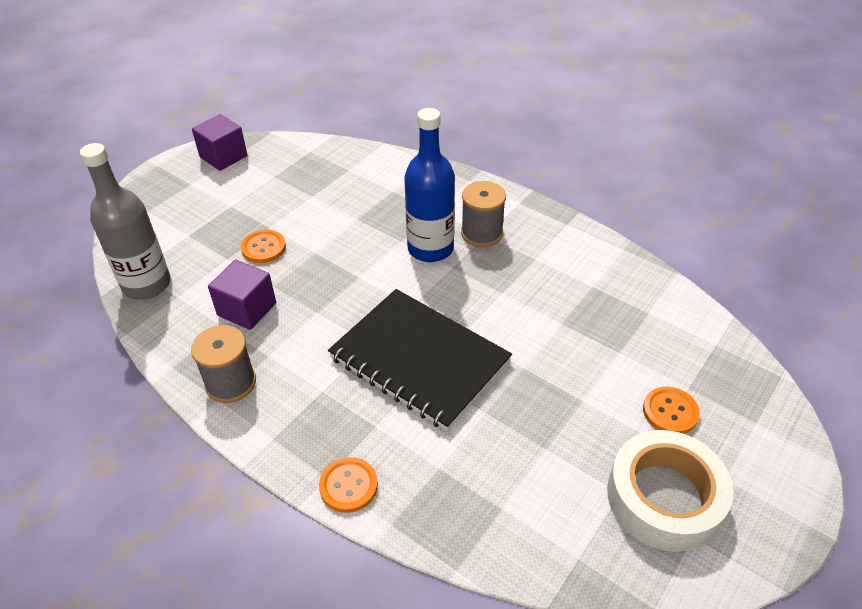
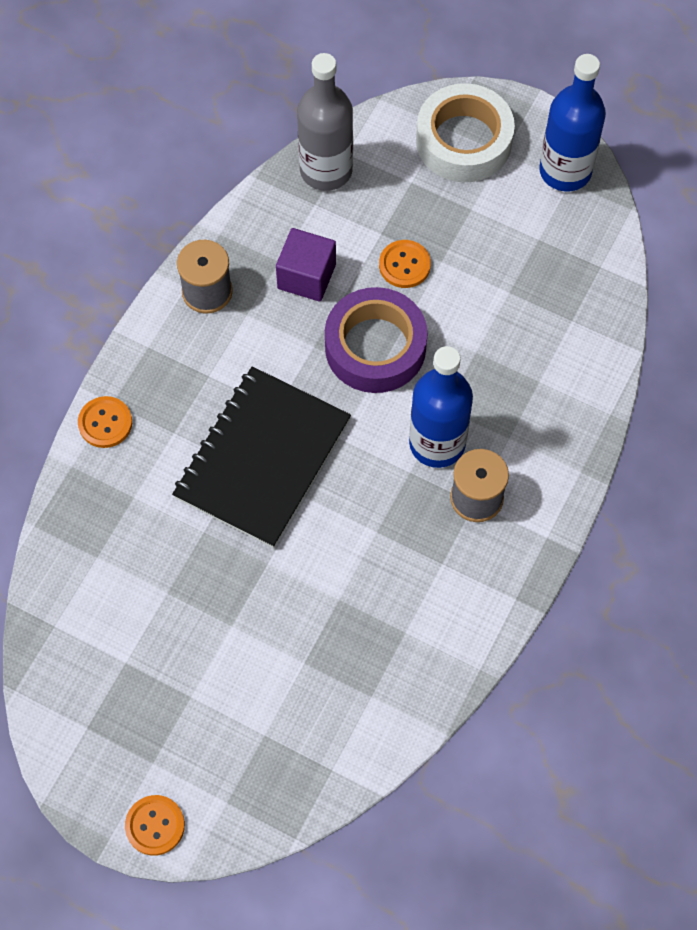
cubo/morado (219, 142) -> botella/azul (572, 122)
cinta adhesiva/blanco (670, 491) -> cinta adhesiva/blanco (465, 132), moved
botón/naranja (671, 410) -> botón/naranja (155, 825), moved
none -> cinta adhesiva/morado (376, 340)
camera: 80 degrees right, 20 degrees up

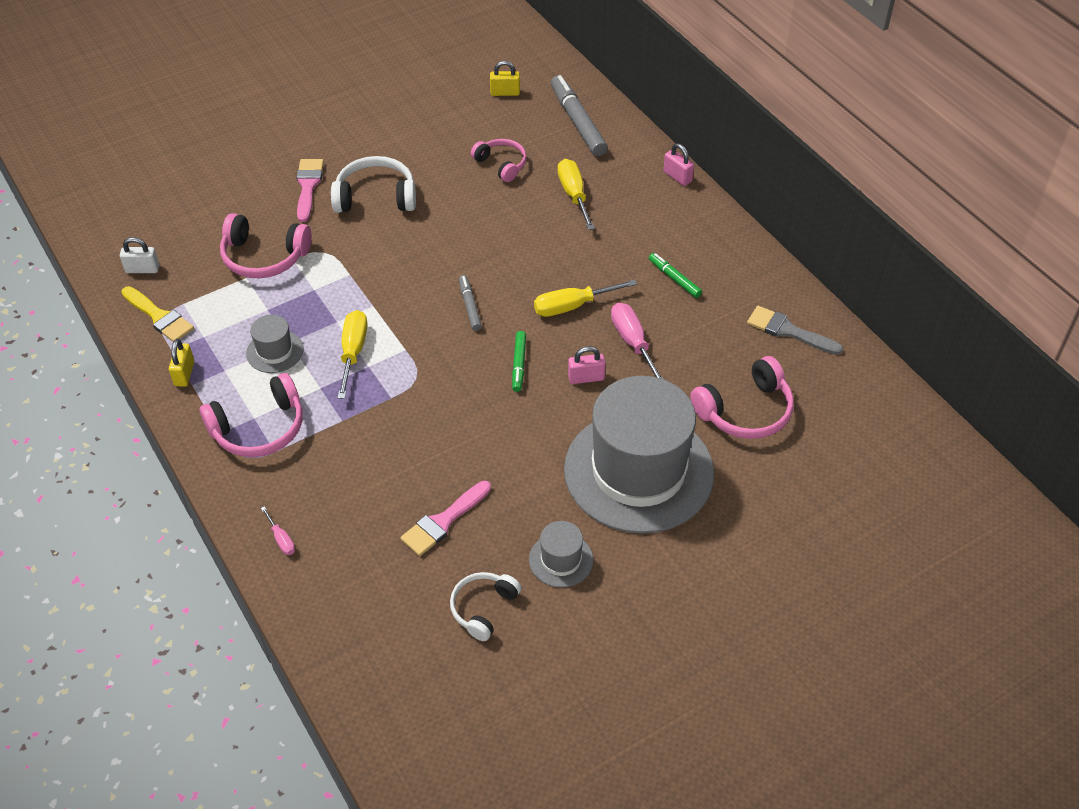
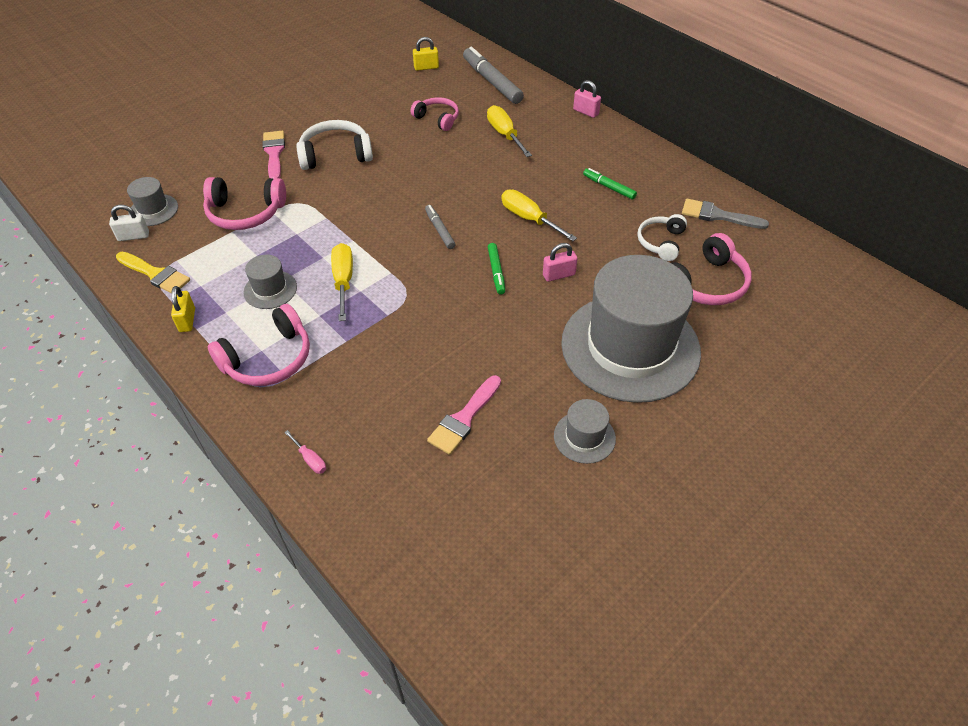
auriculares/blanco (485, 606) -> auriculares/blanco (662, 237), moved
destornillador/amarillo (585, 298) -> destornillador/amarillo (539, 215), 75 degrees clockwise
destornillador/rosa (637, 341) -> none
none -> sombrero/gris (152, 201)
camera: 10 degrees left, 0 degrees up

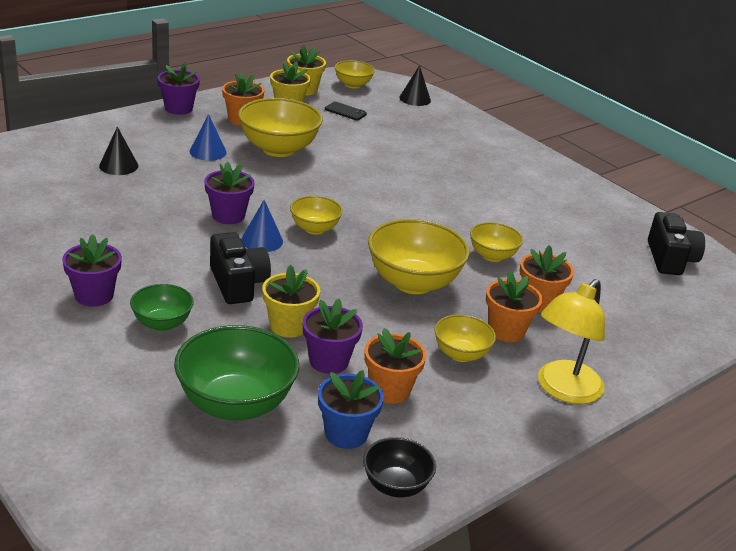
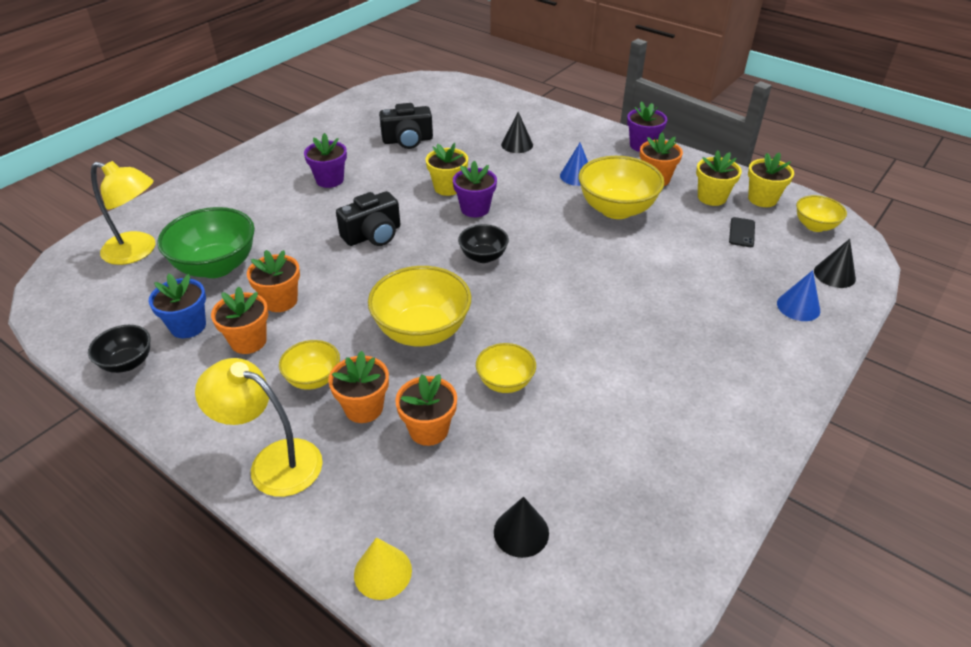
cuenco/verde (162, 307) -> none
cono/azul (262, 226) -> cono/azul (798, 295), moved
maceta/amarillo (291, 301) -> maceta/amarillo (447, 169), moved
cuenco/amarillo (316, 215) -> cuenco/negro (483, 243)
maceta/morado (333, 336) -> maceta/naranja (273, 281)
cámara/negro (676, 243) -> cámara/negro (406, 126), moved
none -> lámpara/amarillo (123, 213)
none -> cono/amarillo (383, 568)
none -> cono/negro (521, 527)
camera: 80 degrees right, 10 degrees up

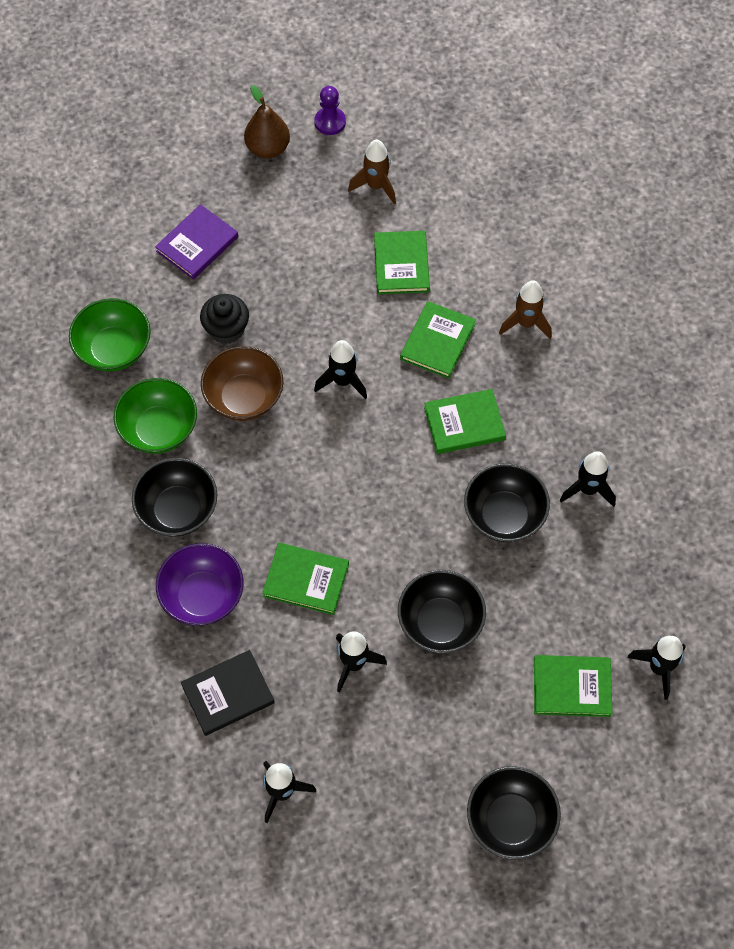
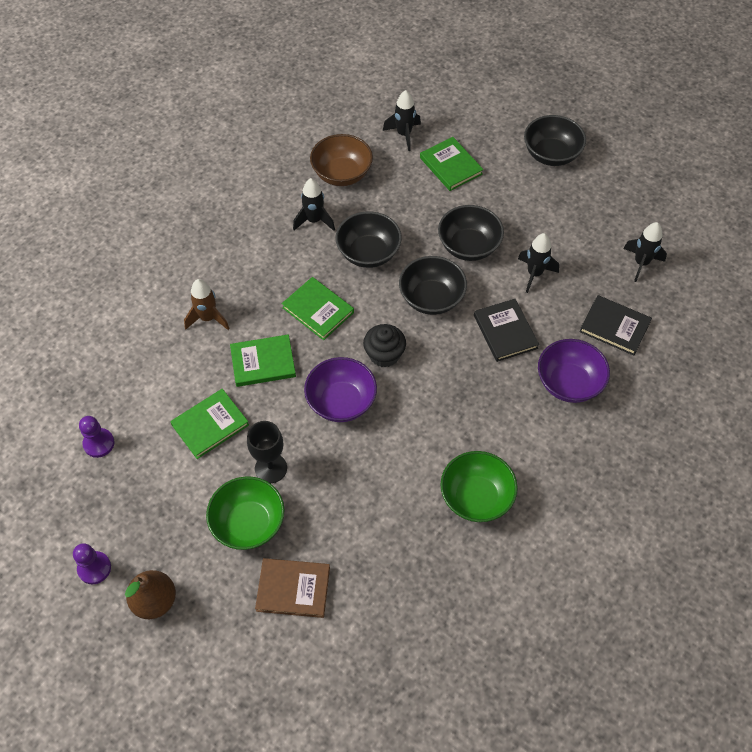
cuenco/verde (110, 334) -> cuenco/verde (245, 513), moved
cuenco/negro (174, 497) -> cuenco/negro (433, 285), moved
libro/morado (196, 242) -> libro/marrón (292, 588)
magdalena/negro (224, 319) -> magdalena/negro (384, 346), moved
cuenco/marrón (242, 383) -> cuenco/marrón (341, 160), moved
libro/verde (305, 579) -> libro/negro (506, 330)
cohete/negro (340, 369) -> cuenco/morado (340, 389)
cohete/marrón (372, 172) -> none
none -> peón/morado (96, 437)
none -> copa/negro (267, 452)
camera: 125 degrees left, 5 degrees down

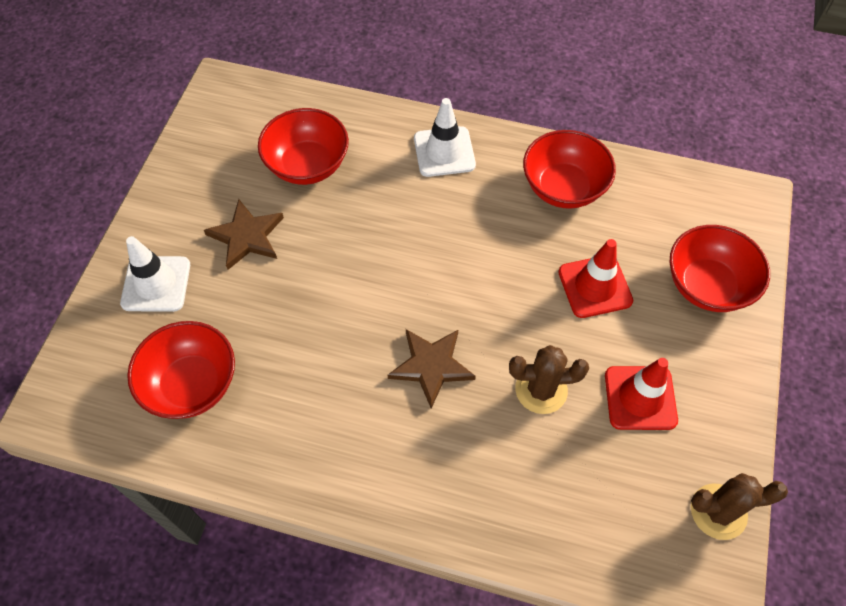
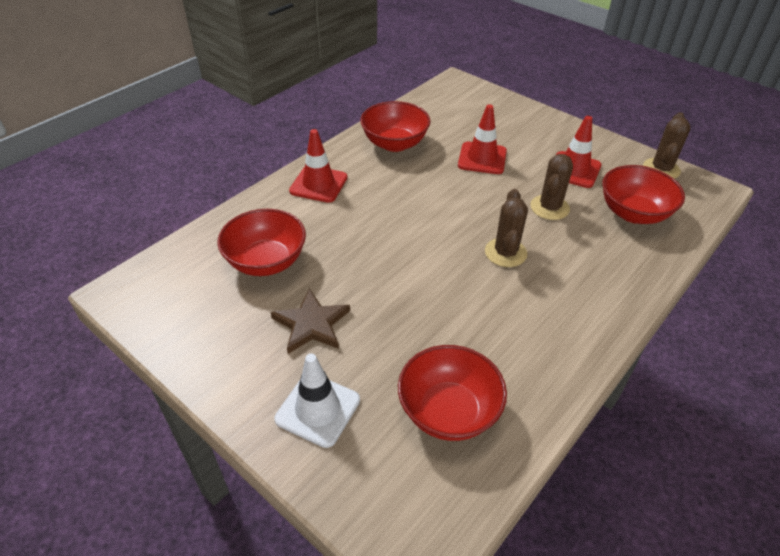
estrella/marrón (432, 369) -> cactus/marrón (506, 228)
cono de tráfico/blanco (445, 137) -> cono de tráfico/rojo (318, 166)
cuenco/rojo (720, 268) -> cuenco/rojo (643, 194), moved
camera: 65 degrees left, 15 degrees down

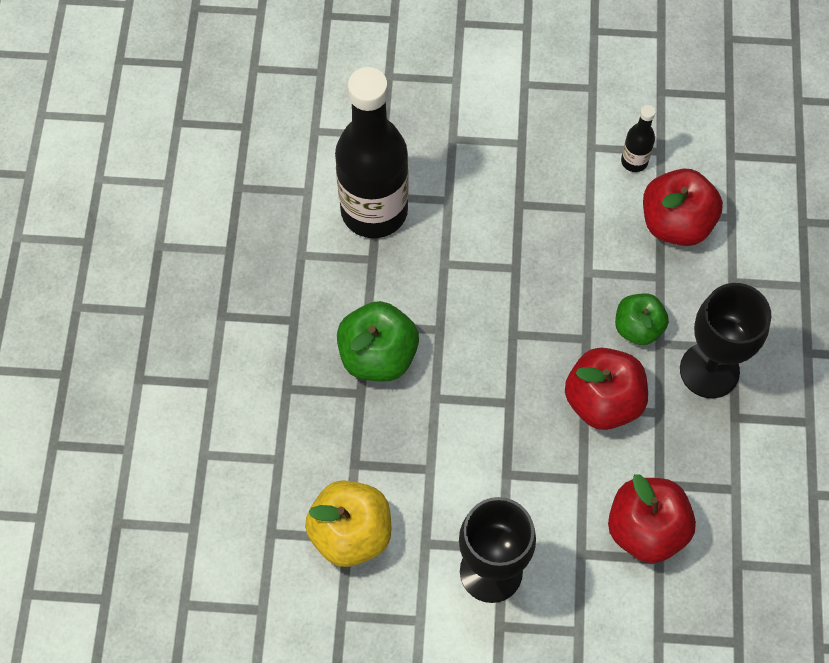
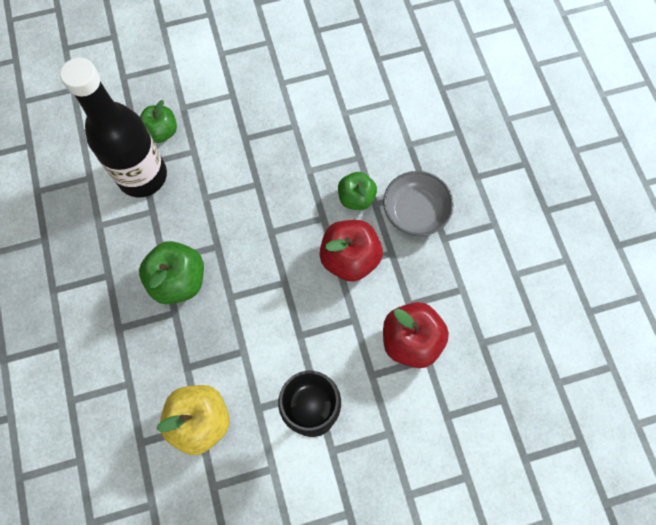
botella/negro (638, 138) -> none
manzana/rojo (683, 207) -> none
copa/negro (725, 340) -> cuenco/gris (418, 203)
none -> manzana/verde (158, 121)
camera: 20 degrees left, 5 degrees up

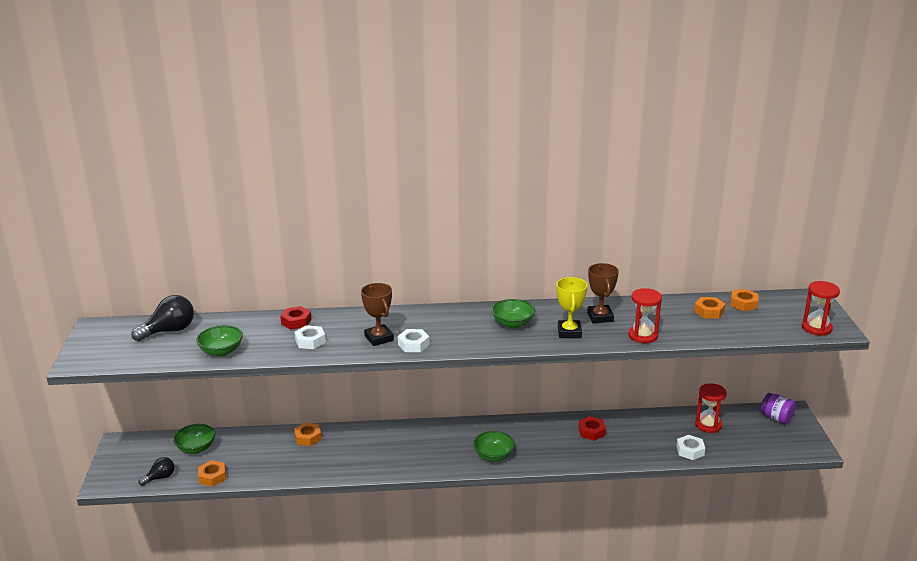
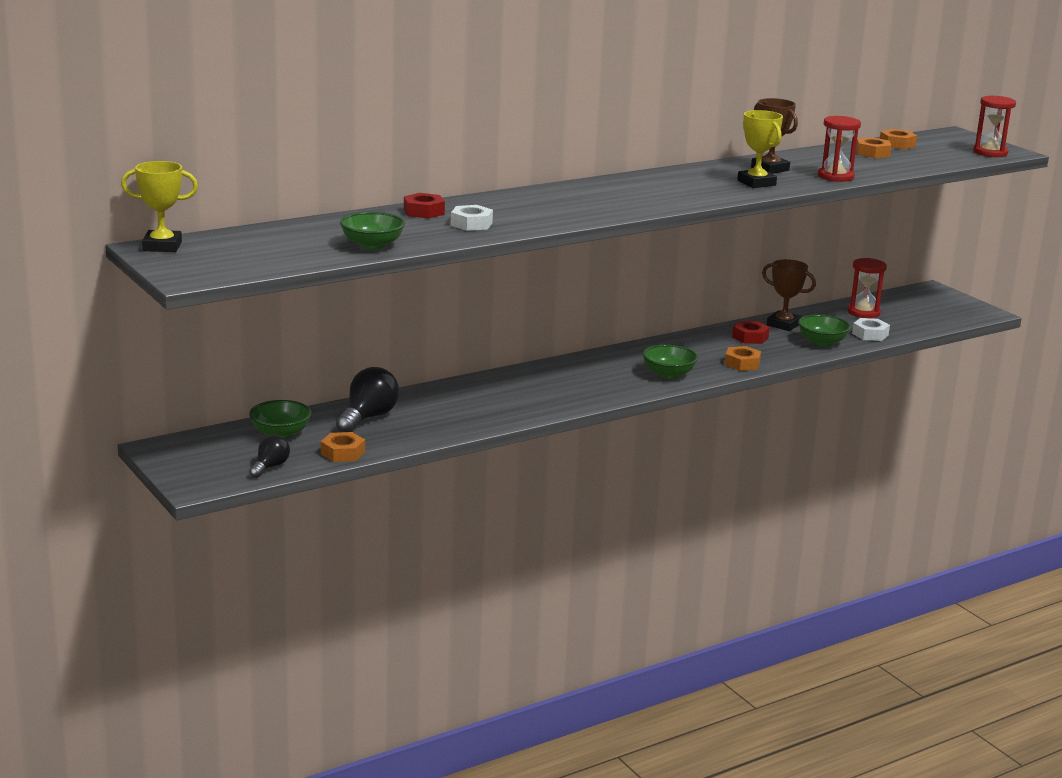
bombilla/negro (162, 318) -> bombilla/negro (367, 399), moved
tuerca/naranja (308, 434) -> tuerca/naranja (743, 358), moved
trofeo/marrón (377, 314) -> trofeo/marrón (789, 295), moved
tuerca/blanco (414, 340) -> none
cuenco/verde (513, 313) -> cuenco/verde (824, 330), moved
tarro/morado (778, 408) -> none
none -> trofeo/amarillo (159, 206)
camera: 30 degrees left, 5 degrees down

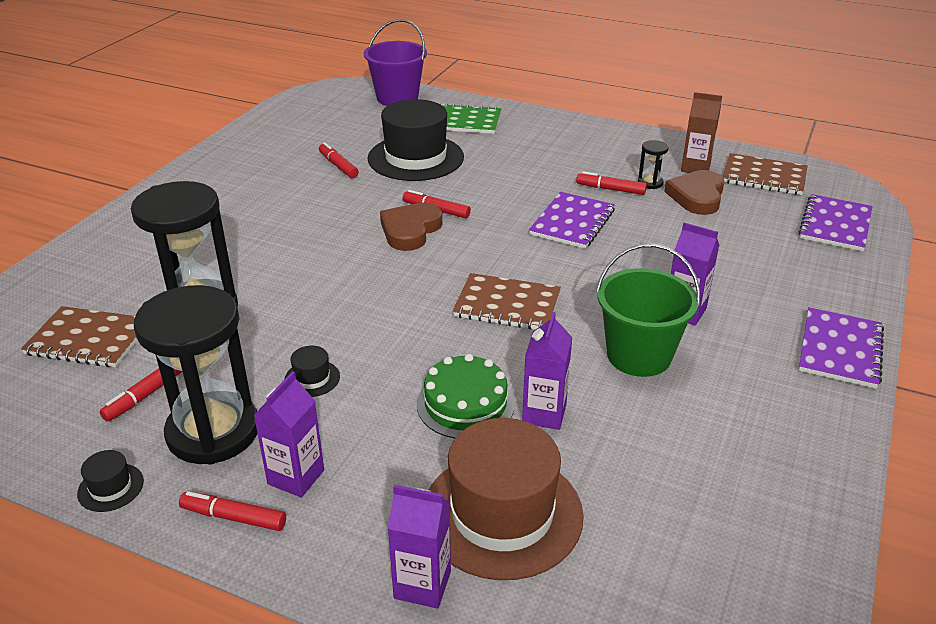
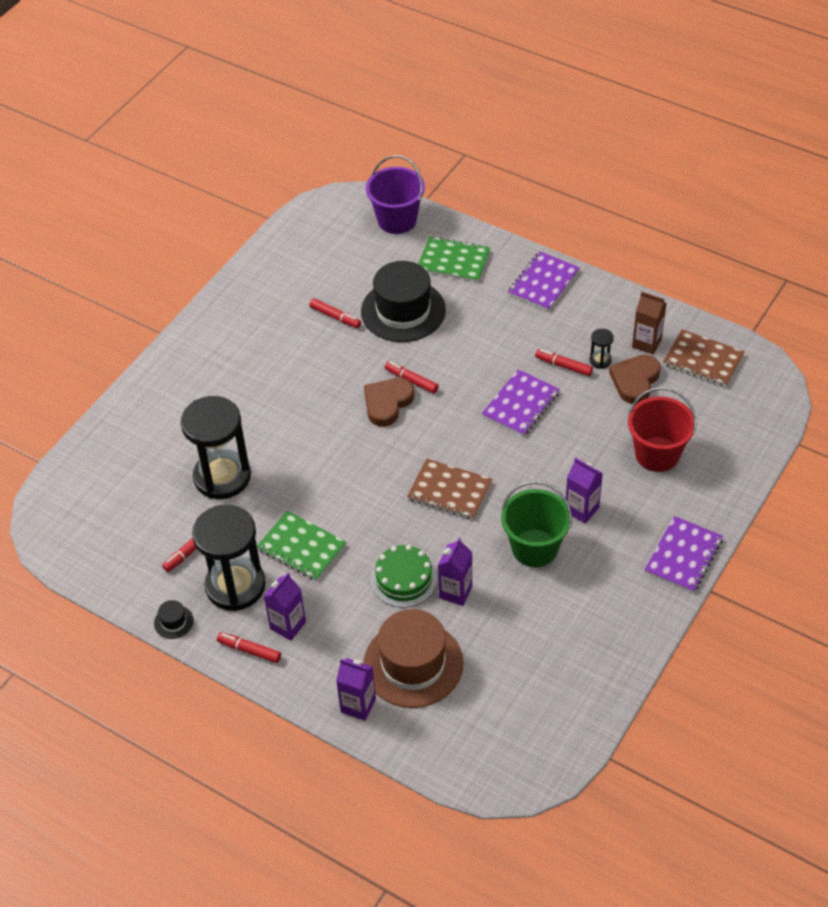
cuaderno/marrón (79, 336) -> none
sombrero/negro (312, 371) -> cuaderno/verde (301, 545)
rotulador/rojo (339, 160) -> rotulador/rojo (335, 313), 150 degrees clockwise
cuaderno/morado (835, 222) -> cuaderno/morado (544, 281), moved
none -> balde/rojo (662, 429)
camera: 10 degrees right, 15 degrees up

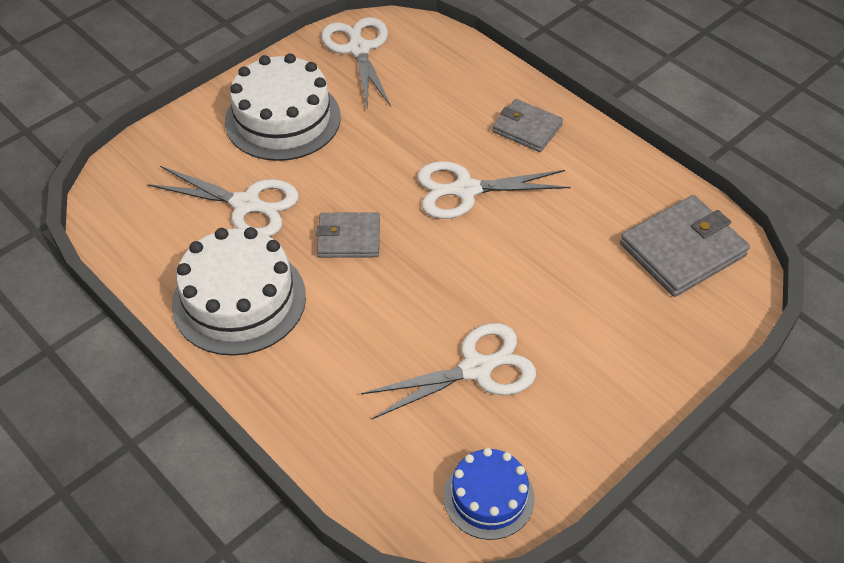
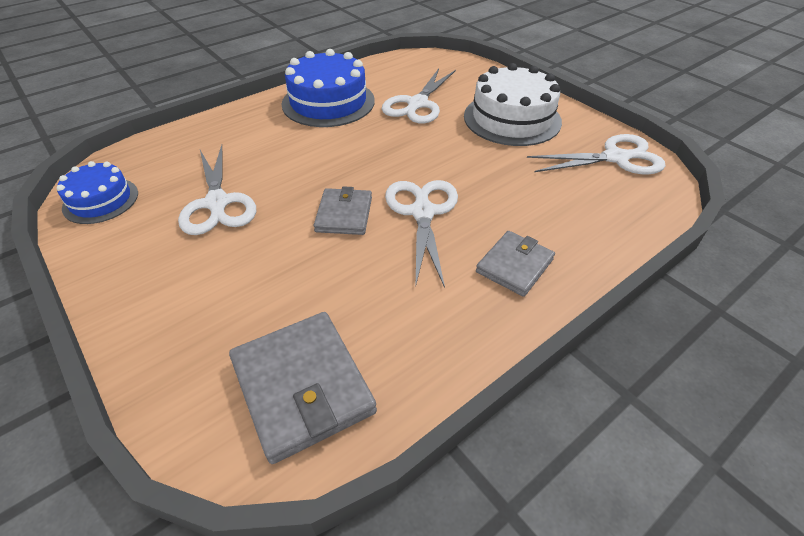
tarta/blanco (239, 291) -> tarta/azul (328, 88)
cartera/gris (348, 235) -> cartera/gris (343, 210), moved
camera: 95 degrees right, 5 degrees down

